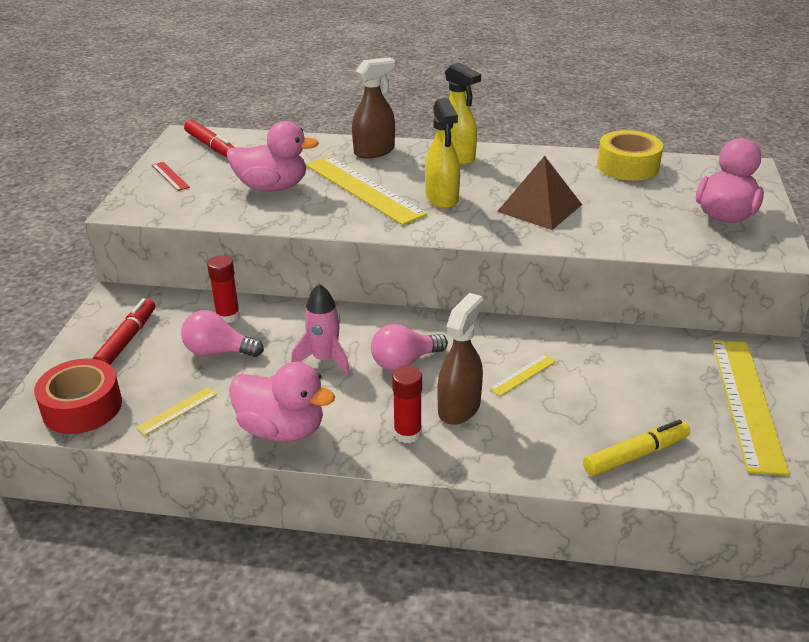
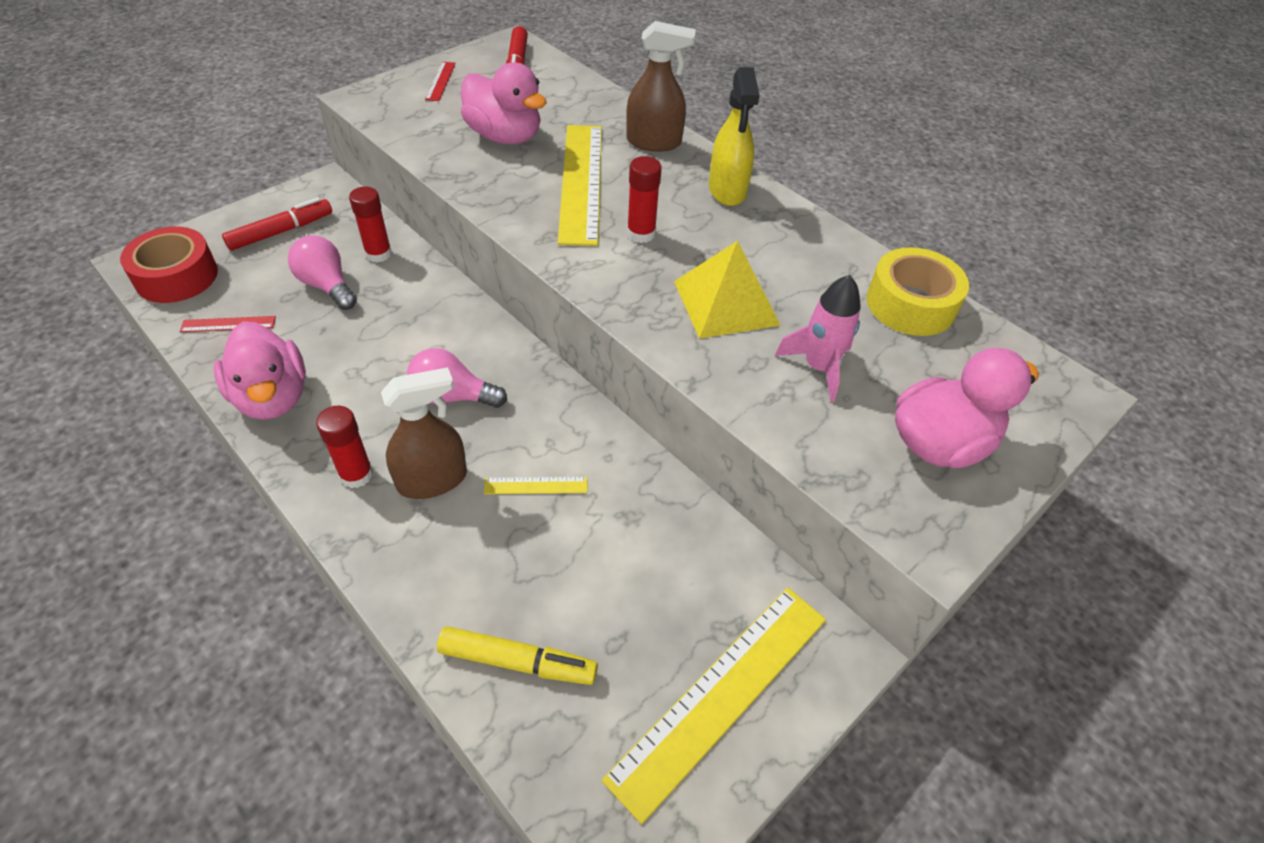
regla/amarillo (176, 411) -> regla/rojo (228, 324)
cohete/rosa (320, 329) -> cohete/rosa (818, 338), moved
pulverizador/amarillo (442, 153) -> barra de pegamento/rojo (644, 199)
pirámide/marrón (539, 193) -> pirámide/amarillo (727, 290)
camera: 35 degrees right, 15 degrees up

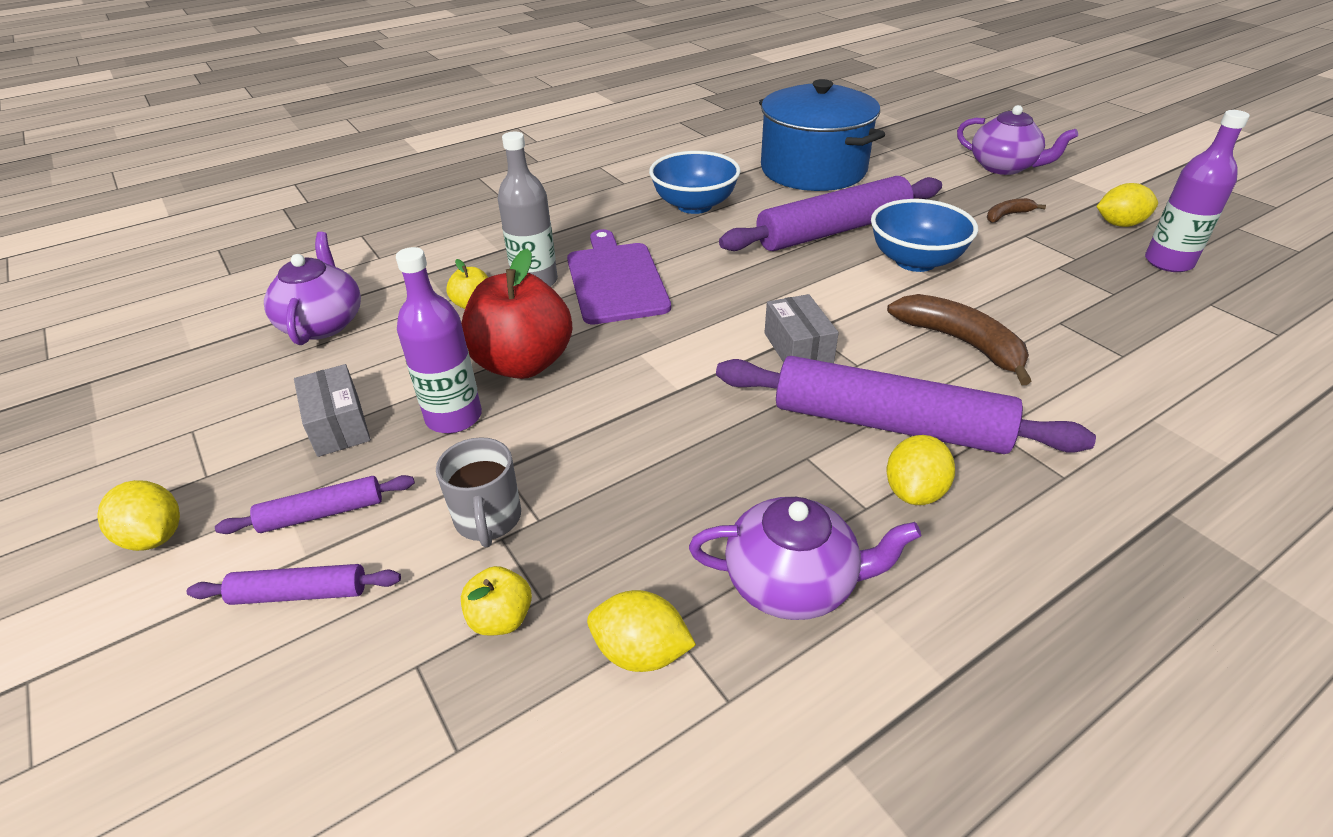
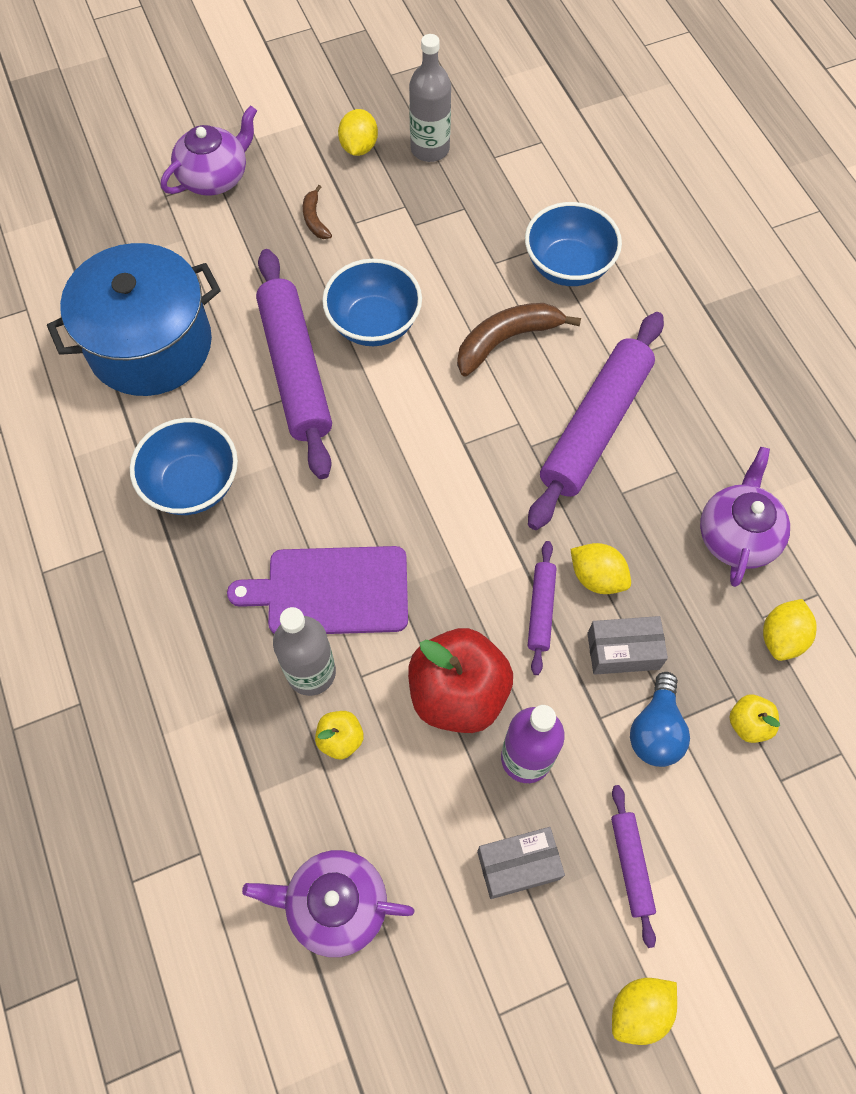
rodillo/morado (294, 584) -> rodillo/morado (542, 608), moved
taza/gris (478, 492) -> bombilla/azul (660, 719)
caja/gris (801, 328) -> caja/gris (627, 645), moved
limón/amarillo (921, 470) -> limón/amarillo (600, 568), moved
botella/morado (1197, 191) -> botella/gris (430, 98)
none -> cuenco/azul (573, 244)
camera: 80 degrees left, 25 degrees up

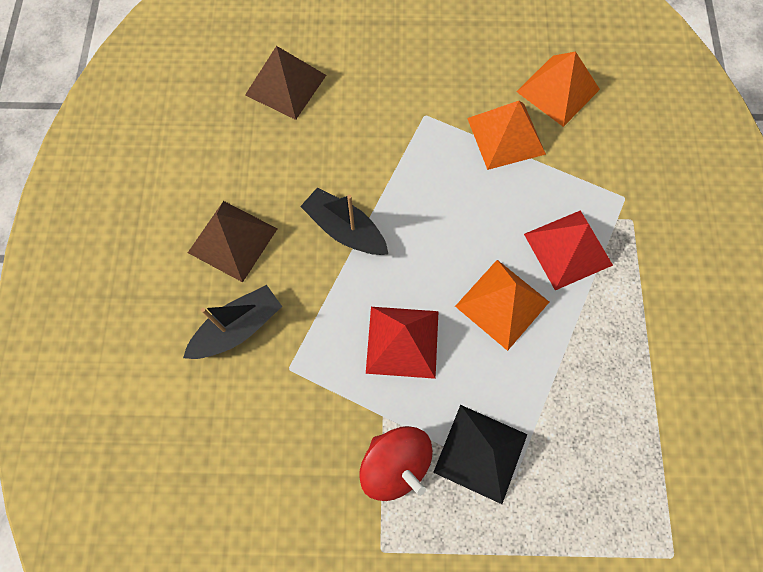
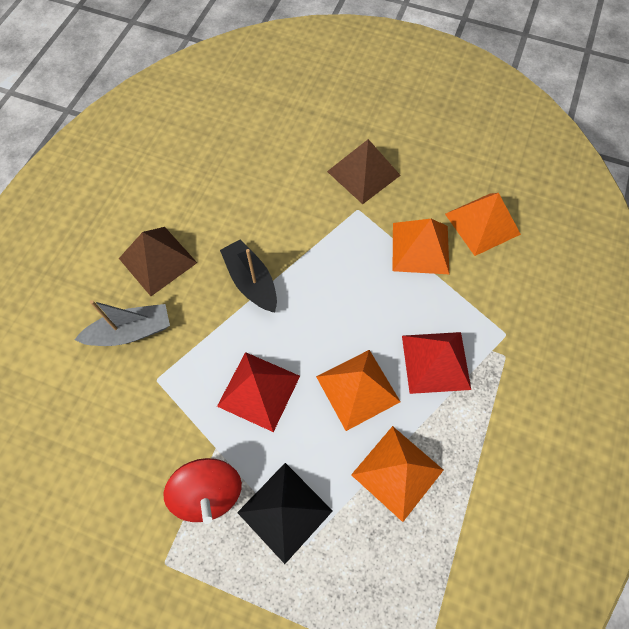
barco/negro (232, 322) -> barco/gris (122, 323)
pirámide/marrón (285, 83) -> pirámide/marrón (364, 171), moved
none -> pirámide/naranja (397, 474)
camera: 20 degrees right, 5 degrees down

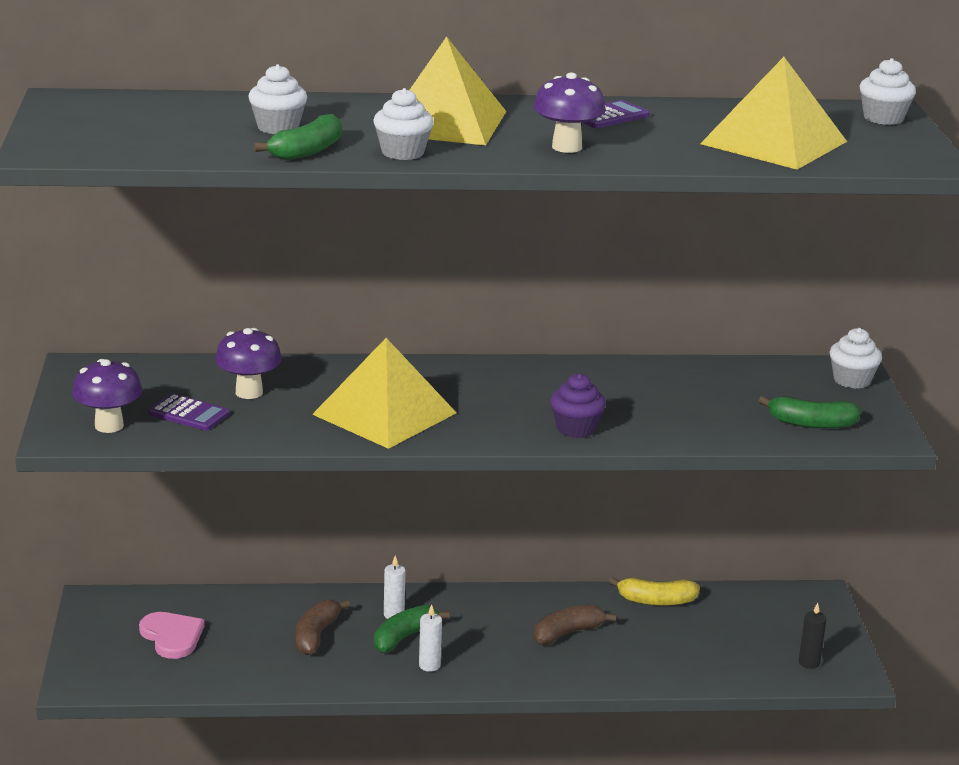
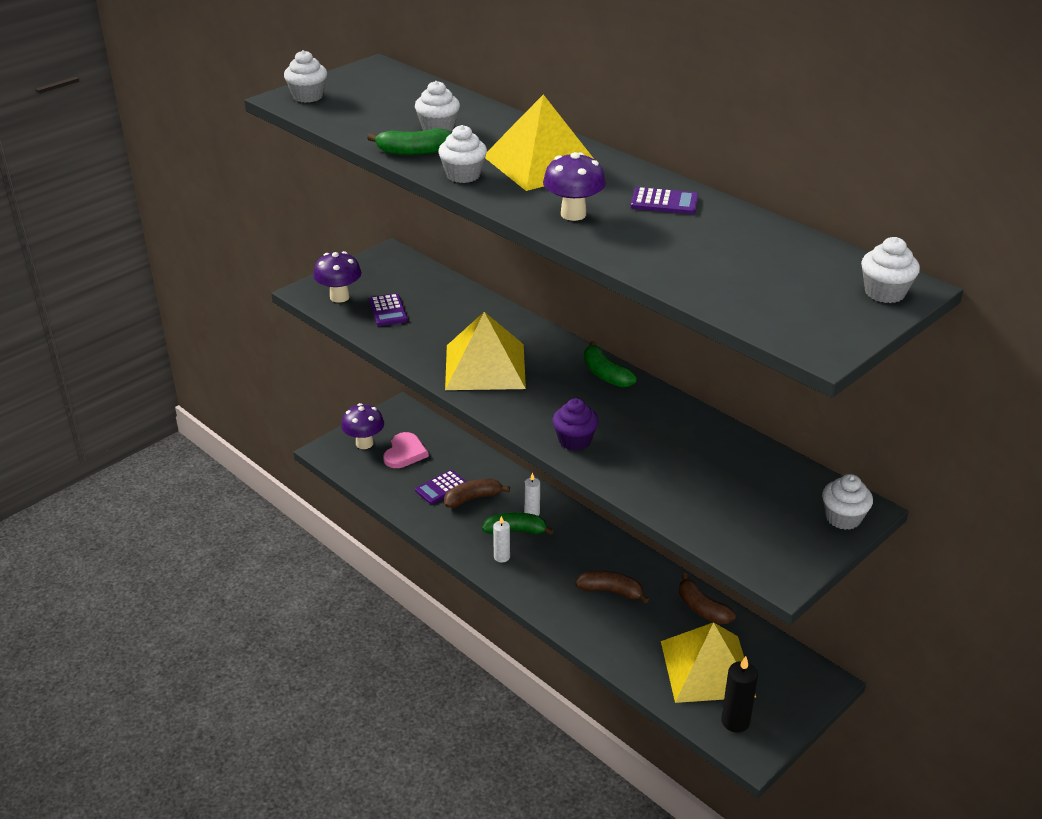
seta/morado (248, 363) -> seta/morado (362, 426), moved
plátano/amarillo (654, 591) -> plátano/marrón (707, 598)
pirámide/amarillo (773, 113) -> pirámide/amarillo (708, 662), moved
plátano/verde (810, 412) -> plátano/verde (610, 364), moved
vela/negro (812, 636) -> vela/negro (739, 694), x1.51
none -> magdalena/blanco (305, 76)
none -> calculadora/morado (441, 487)
camera: 50 degrees right, 10 degrees up

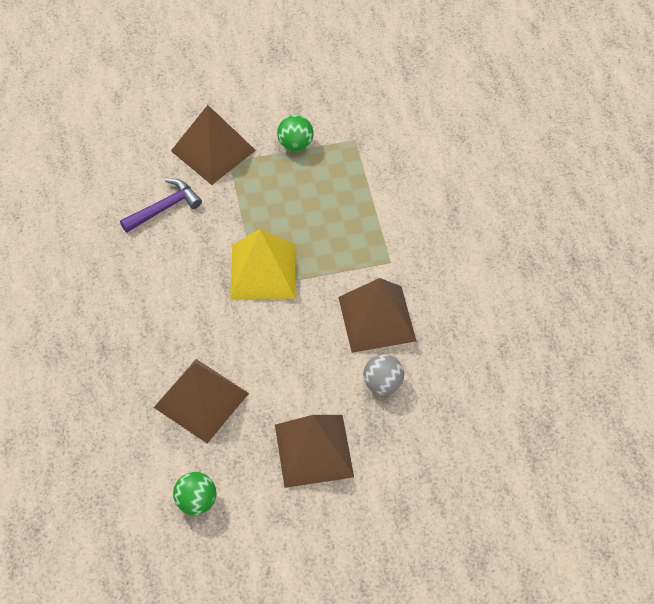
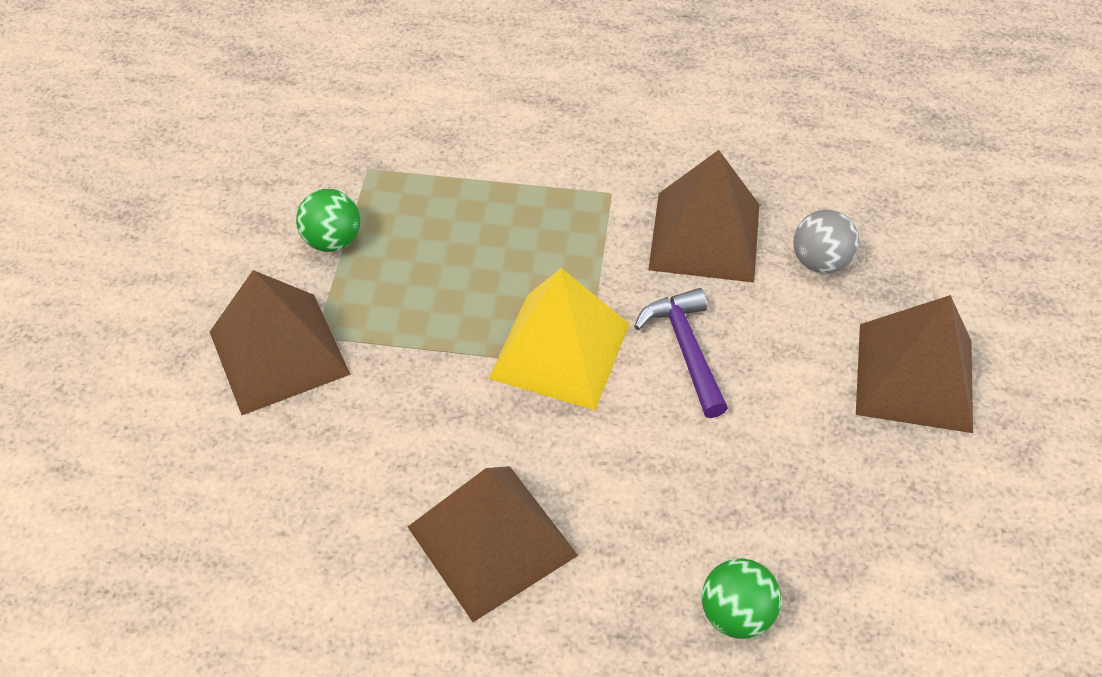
martillo/morado (161, 206) -> martillo/morado (681, 353), moved
pirámide/marrón (201, 401) -> pirámide/marrón (493, 544), moved
pelota/verde (194, 493) -> pelota/verde (741, 598), moved
camera: 70 degrees left, 5 degrees down

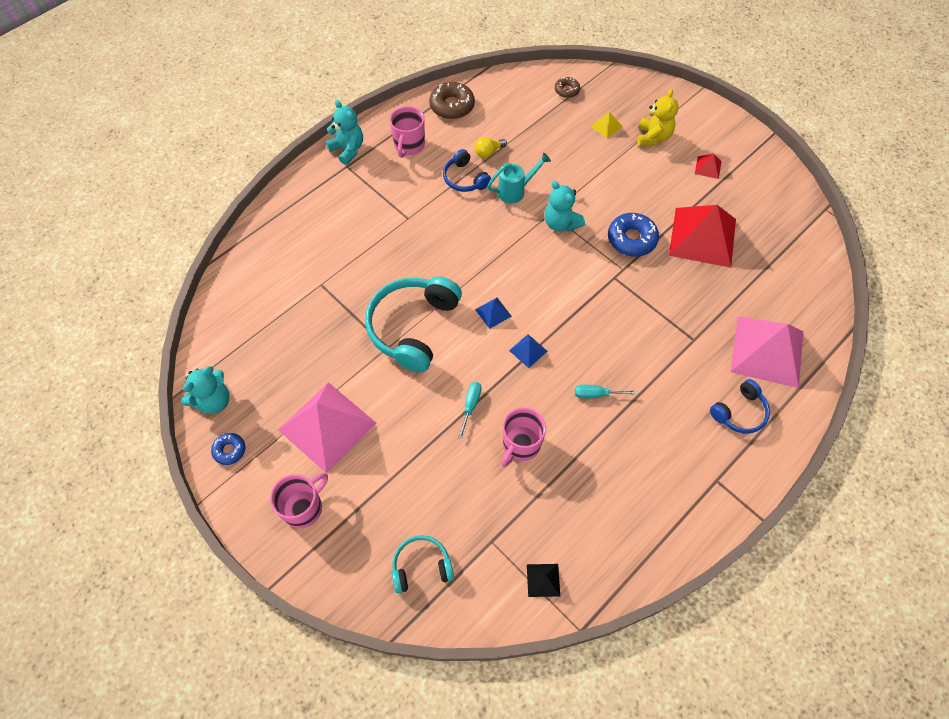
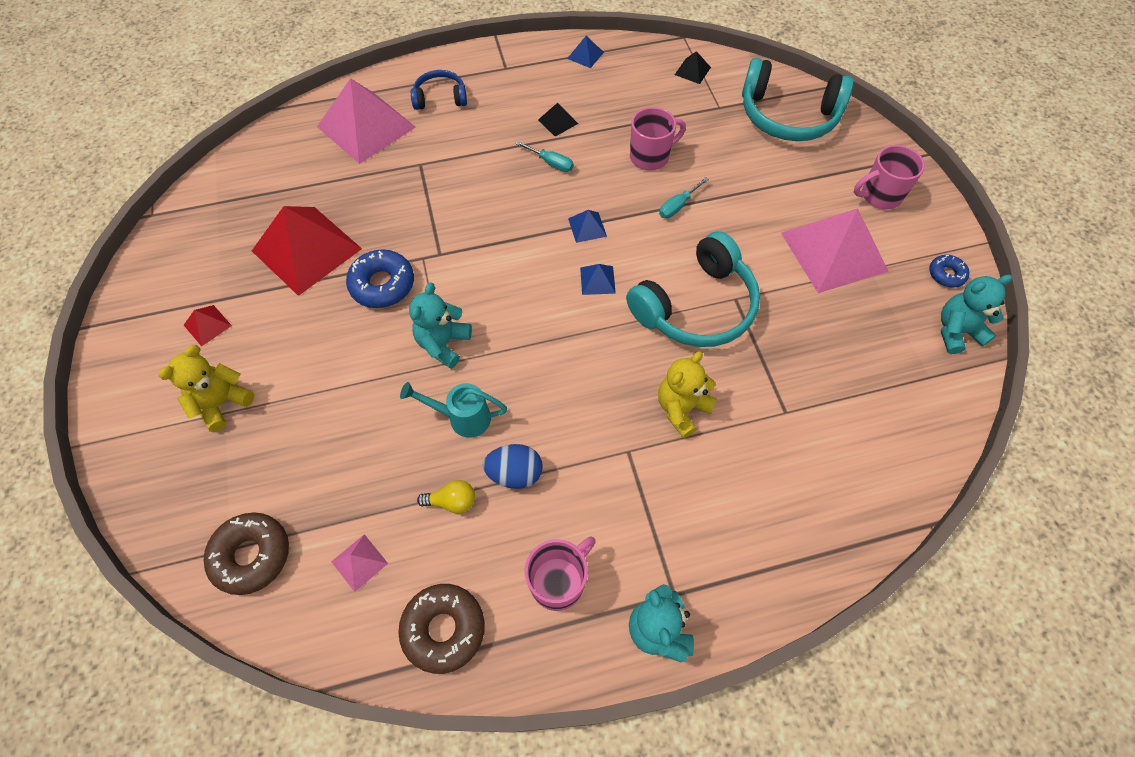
auriculares/turquesa (423, 564) -> auriculares/turquesa (798, 99), x1.88
auriculares/azul (467, 170) -> huevo/azul (513, 466)
osito/turquesa (564, 206) -> osito/turquesa (440, 326), 150 degrees counterclockwise
rosquilla/marrón (567, 87) -> rosquilla/marrón (246, 553), x1.75
pirámide/amarillo (607, 125) -> none
none -> pirámide/rosa (359, 563)
none -> pirámide/negro (558, 120)
none -> pirámide/azul (585, 52)
none -> osito/amarillo (687, 394)
camera: 150 degrees left, 0 degrees up

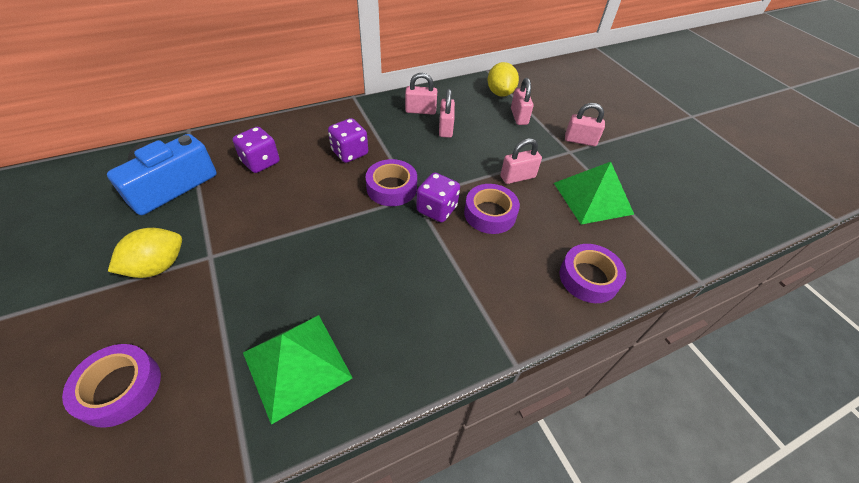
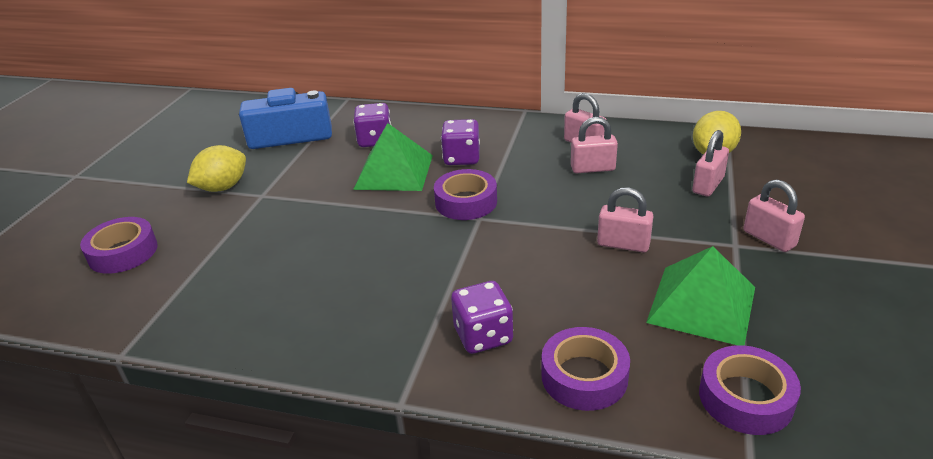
limón/amarillo (145, 253) -> limón/amarillo (216, 168), 45 degrees counterclockwise
pirámide/verde (298, 370) -> pirámide/verde (393, 157), moved
dado/morado (438, 197) -> dado/morado (482, 317), moved
candado/rosa (447, 113) -> candado/rosa (594, 145), 45 degrees clockwise
cinta adhesiva/morado (492, 209) -> cinta adhesiva/morado (750, 390), moved
camera: 45 degrees right, 15 degrees down

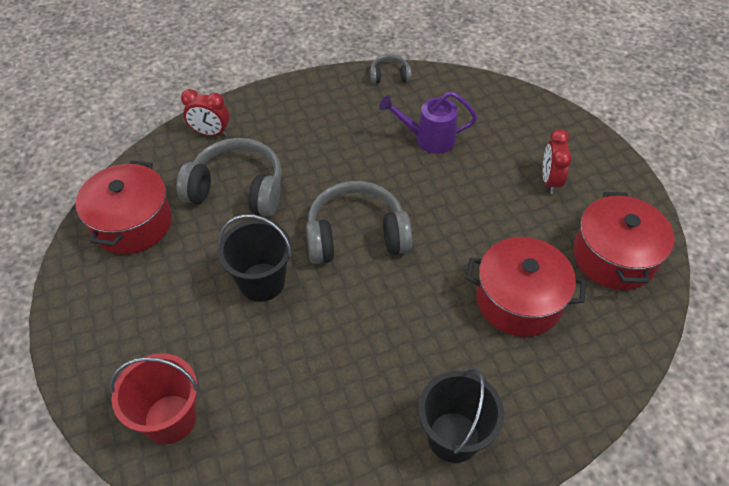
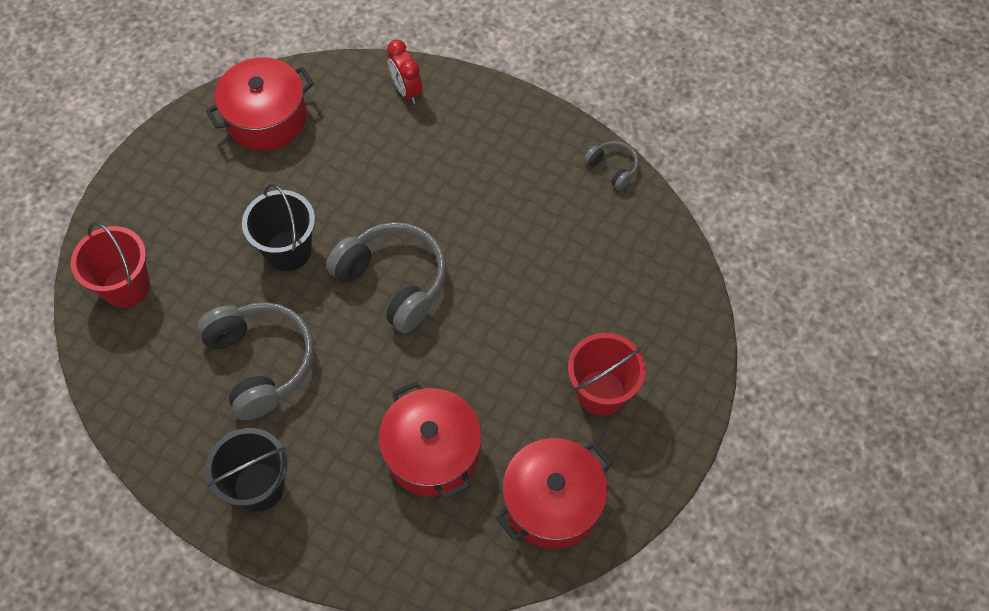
auriculares/gris (229, 177) -> auriculares/gris (255, 361), moved
regadera/morado (428, 122) -> none
despertador/rojo (557, 161) -> balde/rojo (607, 374)
camera: 50 degrees right, 10 degrees up

